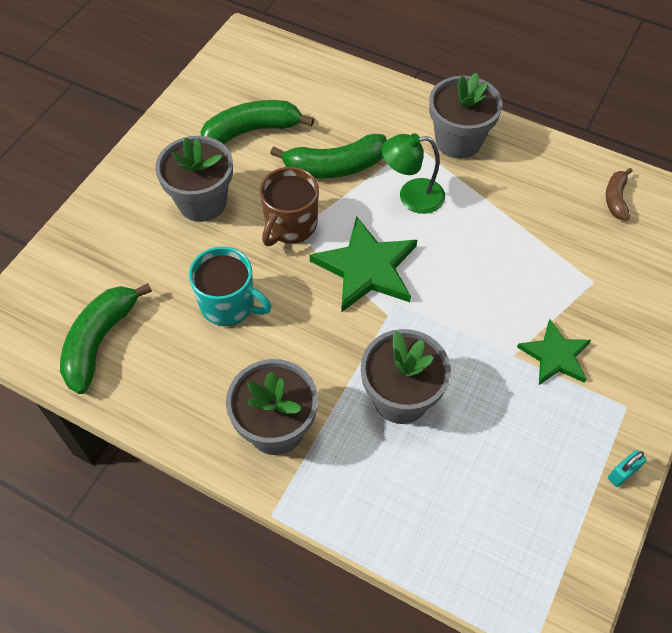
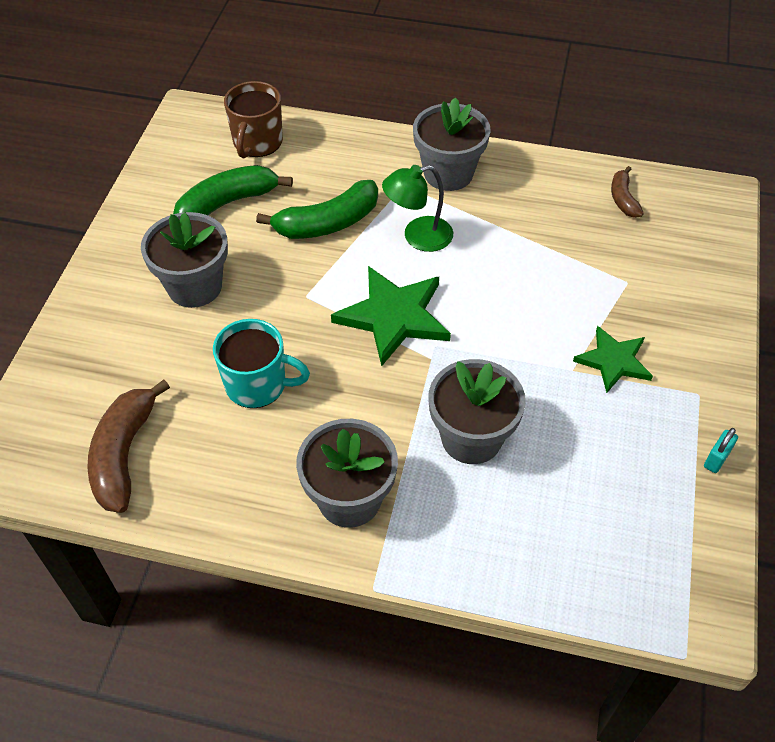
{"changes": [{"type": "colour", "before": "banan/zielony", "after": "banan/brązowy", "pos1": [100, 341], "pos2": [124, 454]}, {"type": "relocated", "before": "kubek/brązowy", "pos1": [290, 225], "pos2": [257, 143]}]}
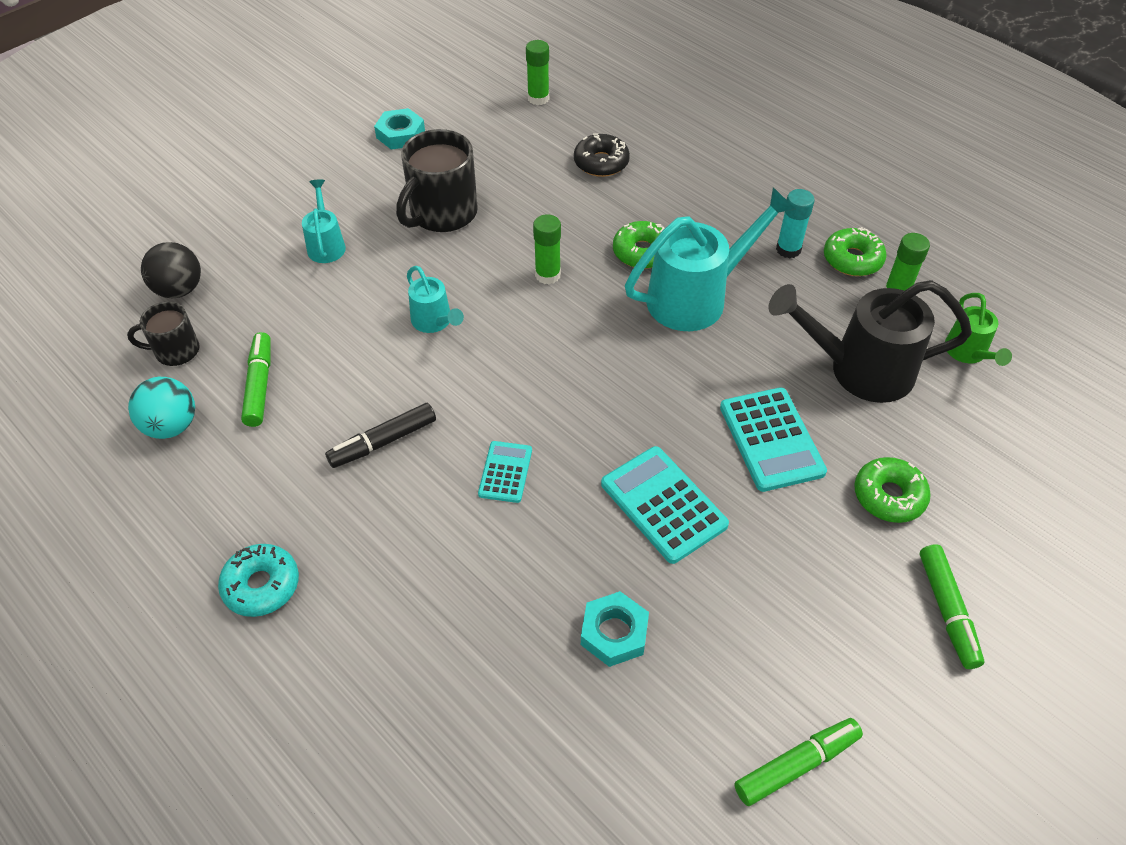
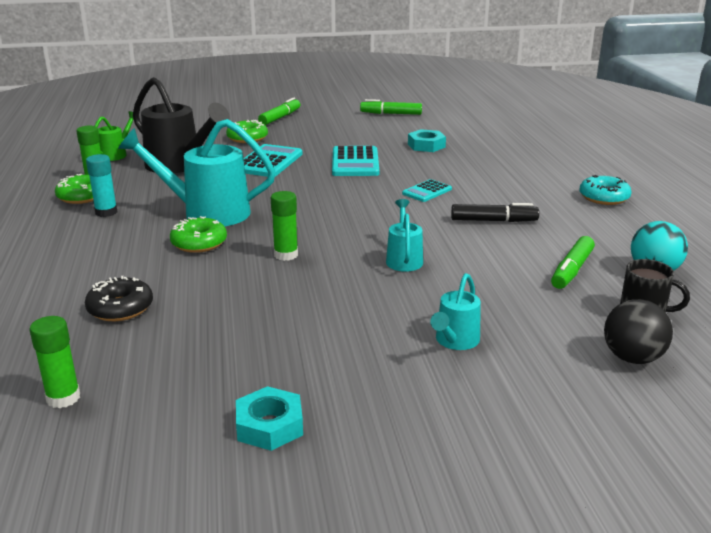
{"changes": [{"type": "missing", "before": "kubek/czarny", "pos1": [442, 214]}]}
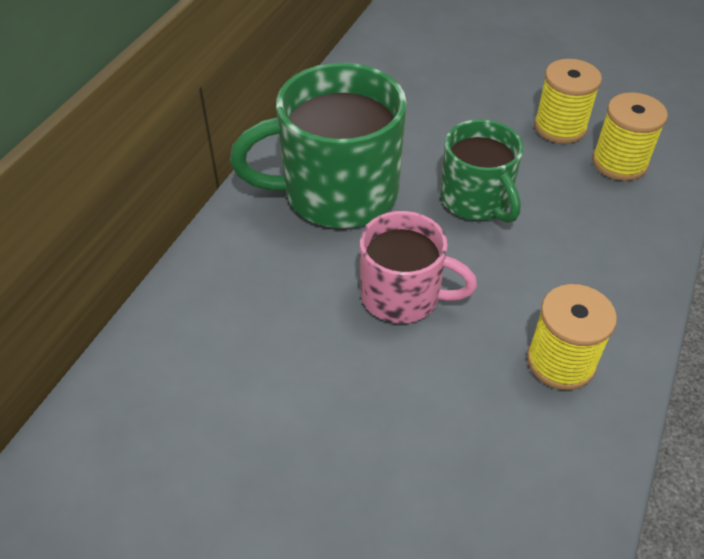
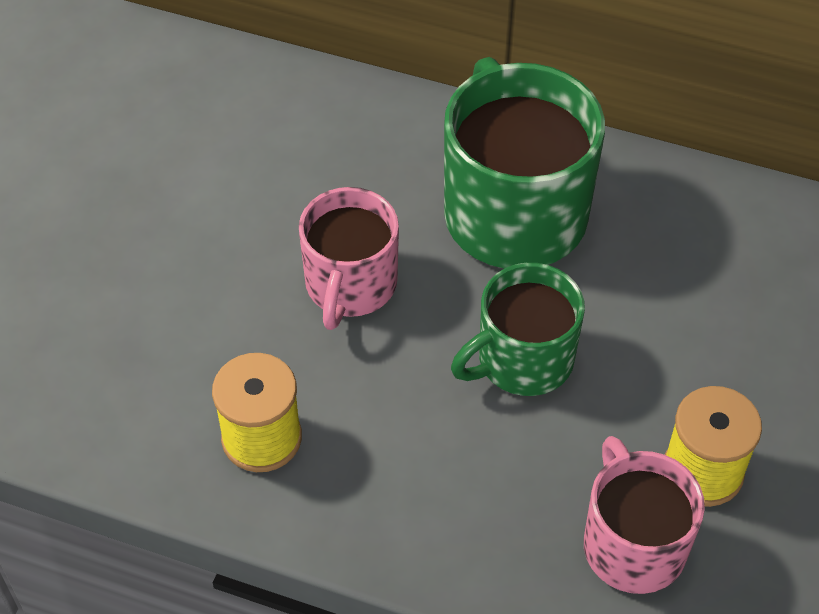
{"changes": [{"type": "exchanged", "before": "szpulka/żółty", "after": "kubek/różowy", "pos1": [619, 163], "pos2": [633, 544]}]}
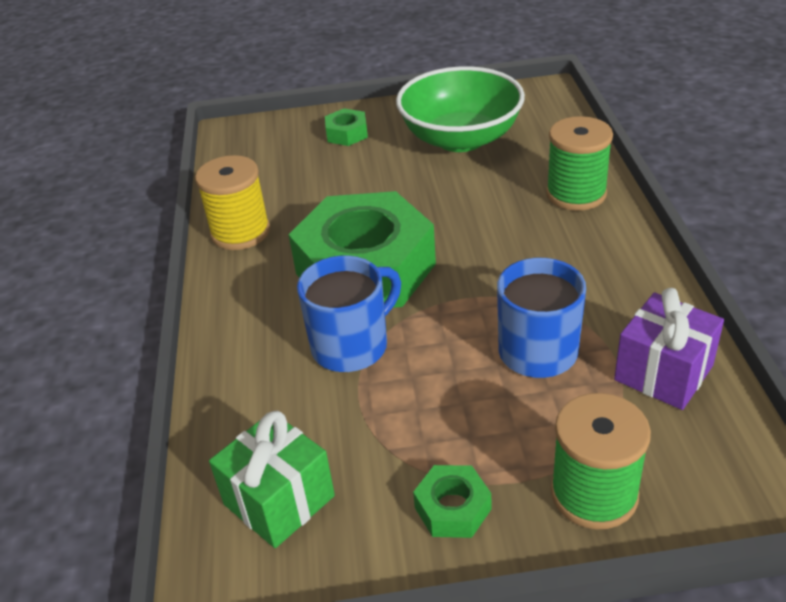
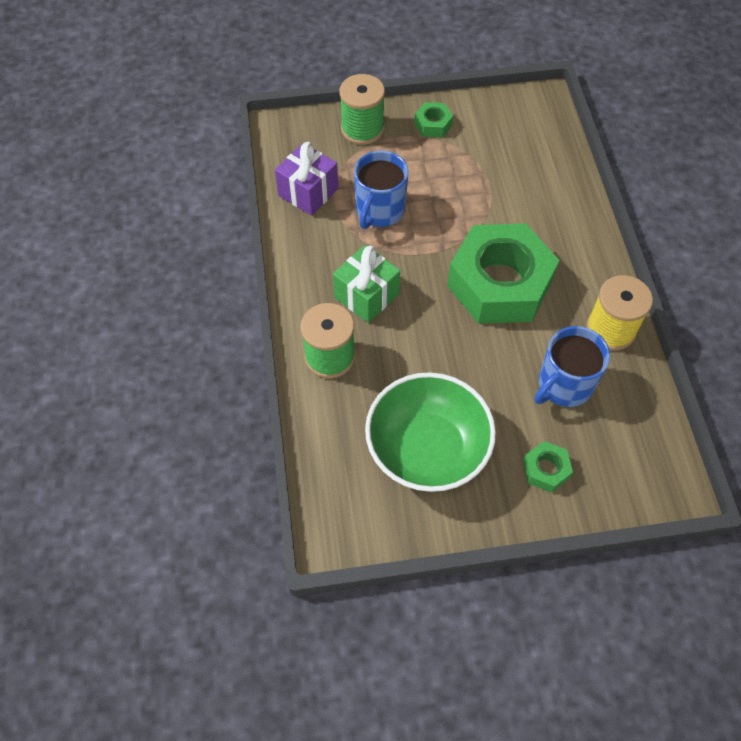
{"changes": [{"type": "relocated", "before": "prezent/zielony", "pos1": [279, 500], "pos2": [366, 295]}, {"type": "relocated", "before": "kubek/niebieski", "pos1": [351, 346], "pos2": [564, 385]}]}
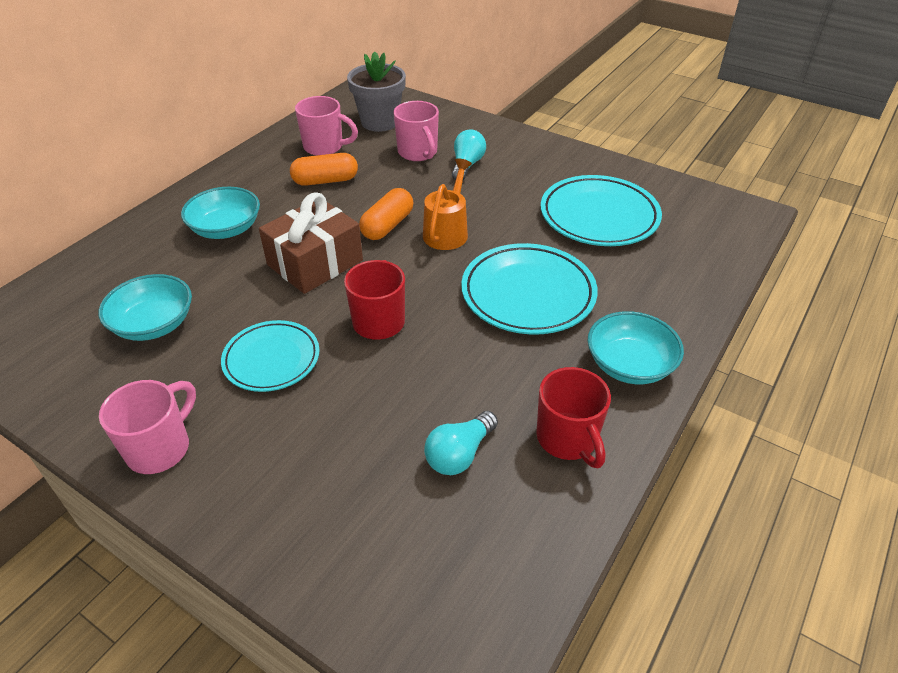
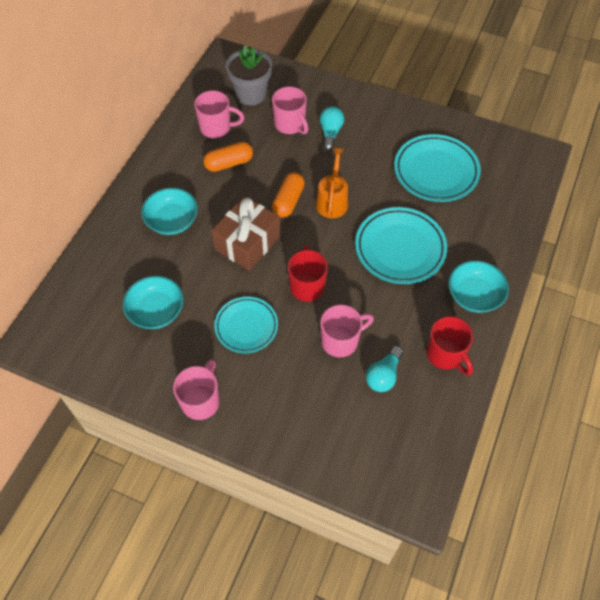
{"changes": [{"type": "appeared", "after": "kubek/różowy", "pos2": [341, 341]}]}
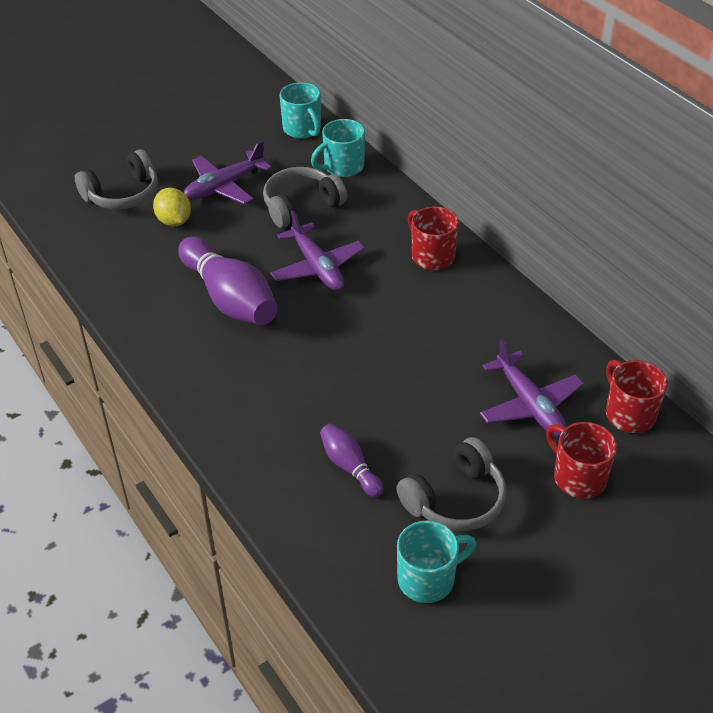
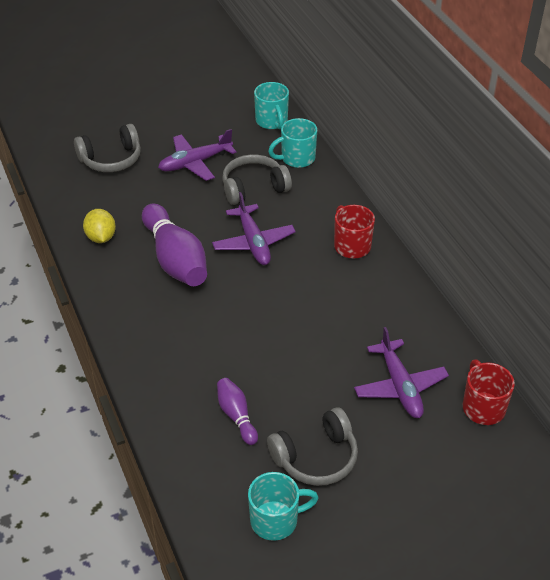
{"changes": [{"type": "relocated", "before": "cytryna/żółty", "pos1": [174, 221], "pos2": [101, 237]}, {"type": "missing", "before": "kubek/czerwony", "pos1": [578, 477]}]}
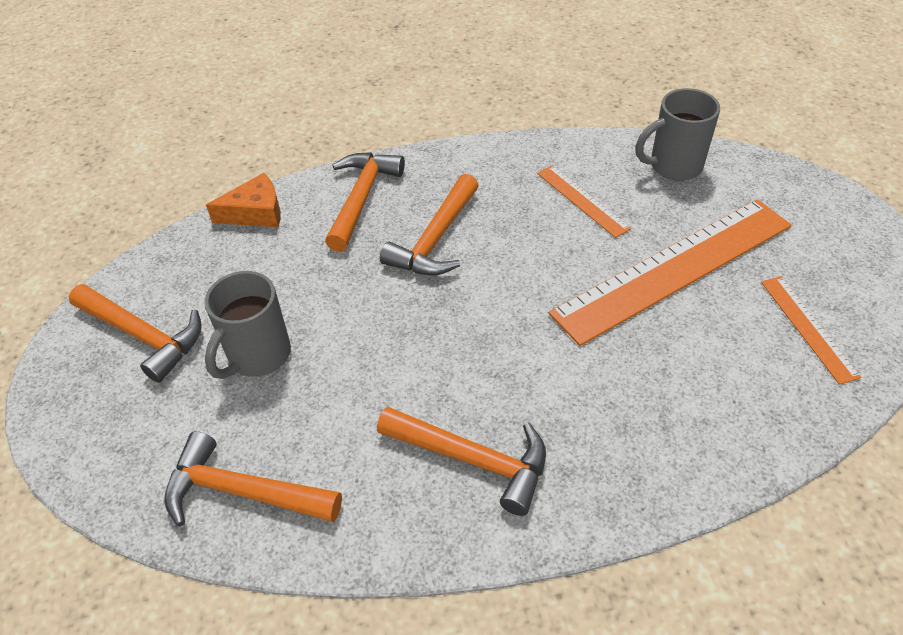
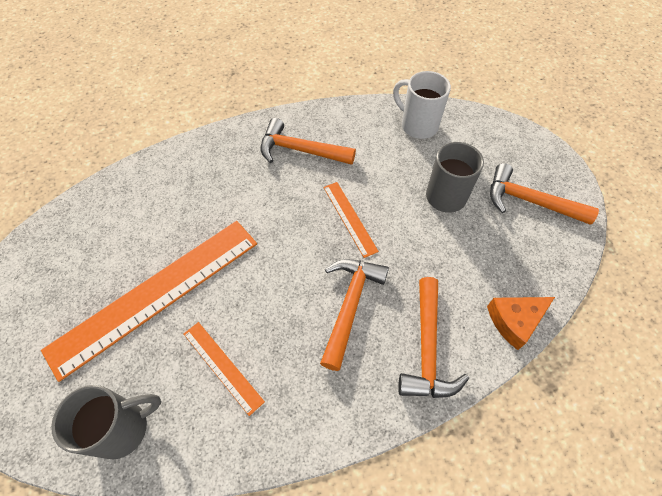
{"changes": [{"type": "exchanged", "before": "młotek/pomarańczowy", "after": "kubek/biały", "pos1": [242, 491], "pos2": [418, 125]}, {"type": "relocated", "before": "linijka/pomarańczowy", "pos1": [808, 328], "pos2": [350, 218]}]}
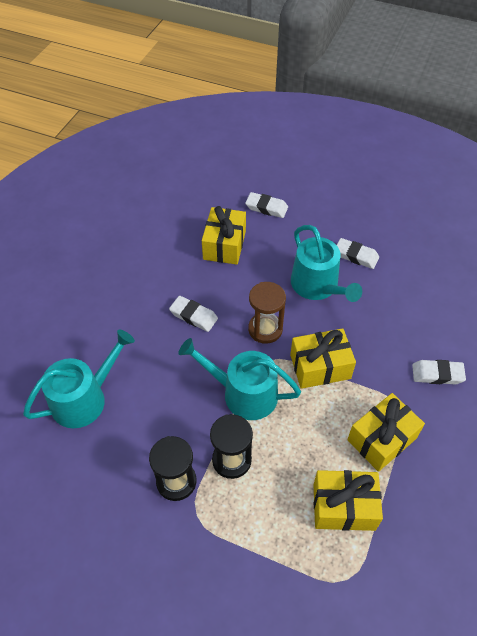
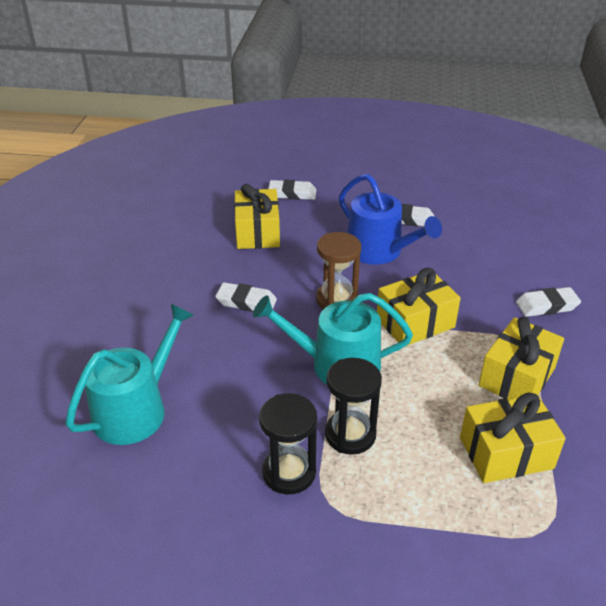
{"changes": [{"type": "colour", "before": "konewka/turkusowy", "after": "konewka/niebieski", "pos1": [317, 286], "pos2": [379, 251]}]}
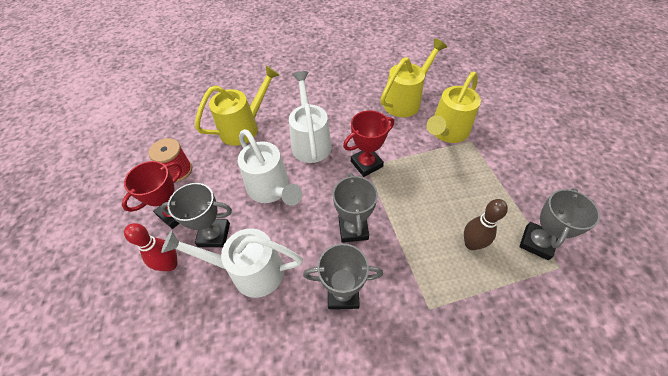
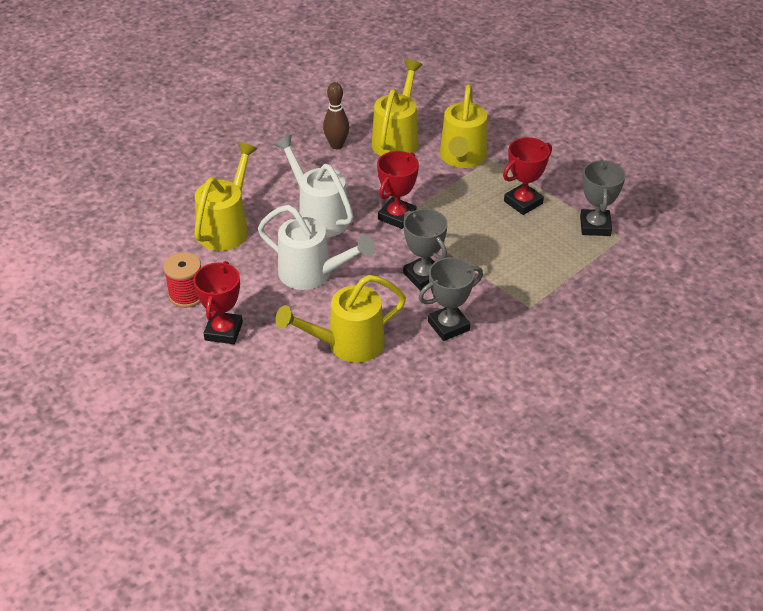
{"changes": [{"type": "missing", "before": "kręgiel/czerwony", "pos1": [170, 264]}, {"type": "missing", "before": "puchar/szary", "pos1": [214, 235]}, {"type": "colour", "before": "konewka/biały", "after": "konewka/żółty", "pos1": [249, 271], "pos2": [347, 344]}, {"type": "relocated", "before": "kręgiel/brązowy", "pos1": [471, 244], "pos2": [336, 145]}, {"type": "appeared", "after": "puchar/czerwony", "pos2": [523, 202]}]}
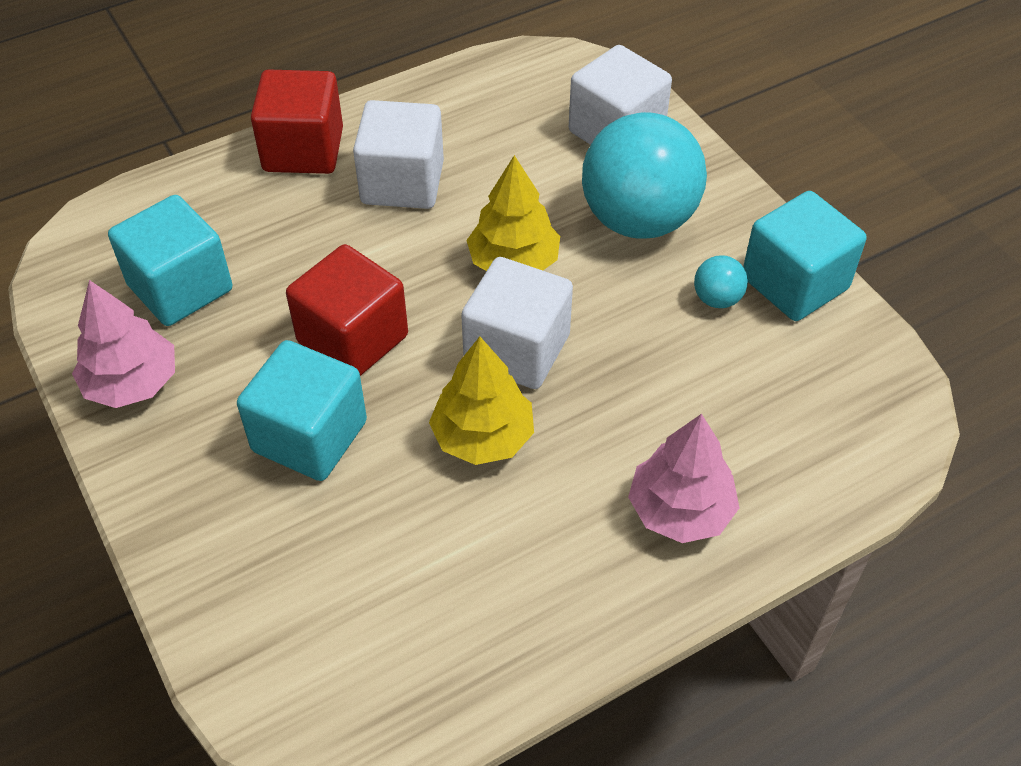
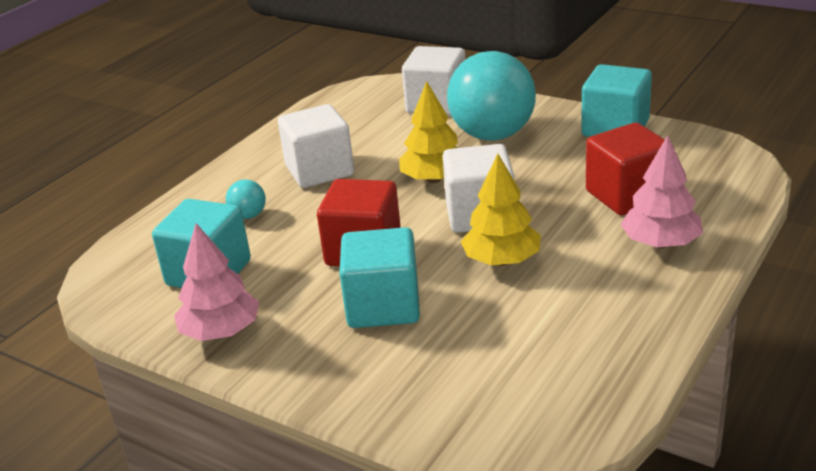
{"changes": [{"type": "relocated", "before": "sześcian/czerwony", "pos1": [303, 150], "pos2": [627, 195]}, {"type": "relocated", "before": "piłka/turkusowy", "pos1": [717, 299], "pos2": [248, 215]}]}
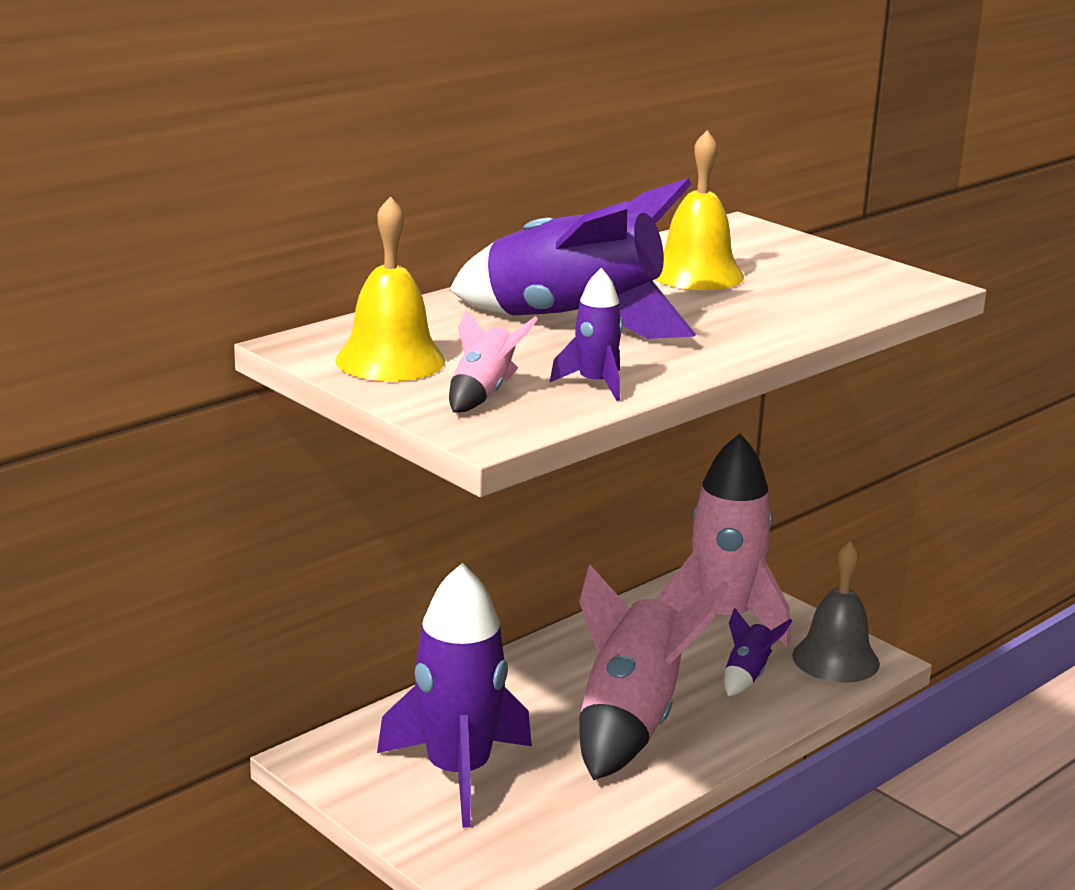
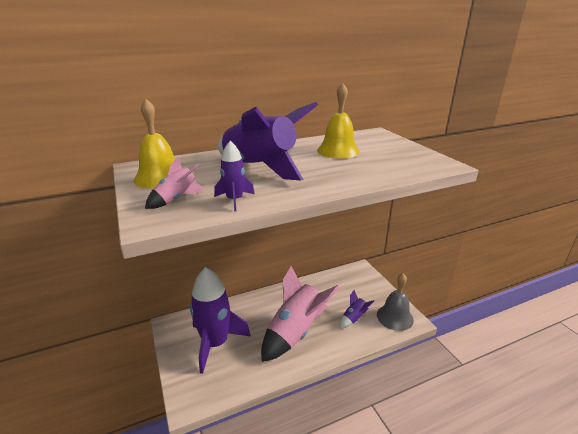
{"changes": [{"type": "missing", "before": "rakieta/różowy", "pos1": [723, 619]}]}
